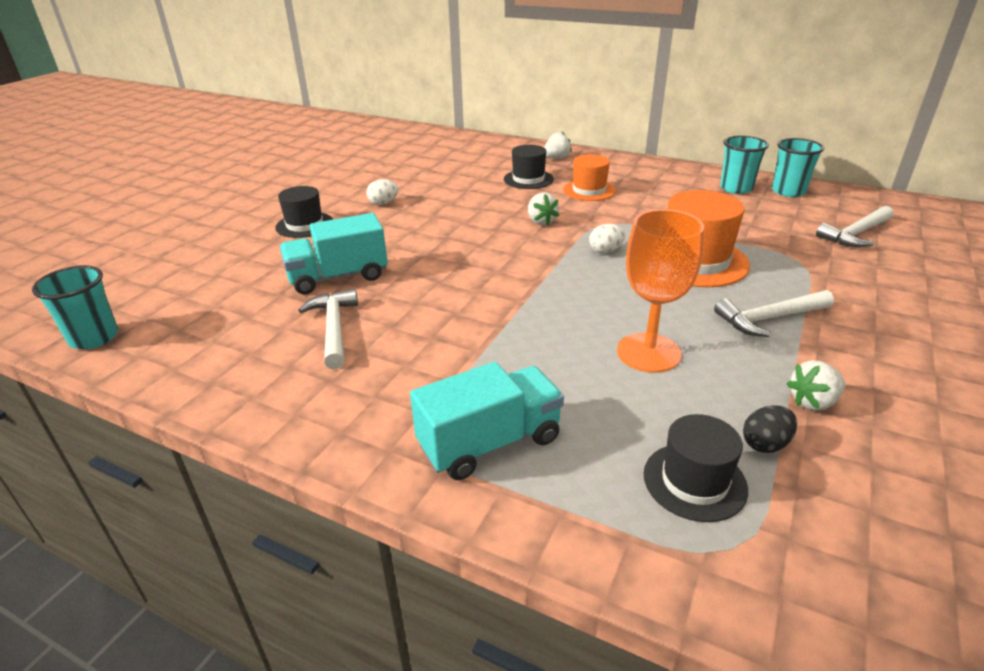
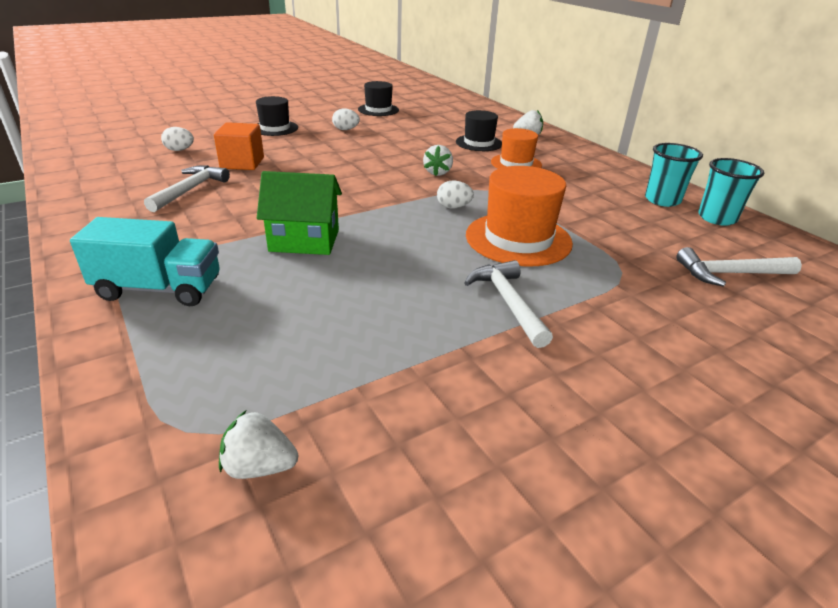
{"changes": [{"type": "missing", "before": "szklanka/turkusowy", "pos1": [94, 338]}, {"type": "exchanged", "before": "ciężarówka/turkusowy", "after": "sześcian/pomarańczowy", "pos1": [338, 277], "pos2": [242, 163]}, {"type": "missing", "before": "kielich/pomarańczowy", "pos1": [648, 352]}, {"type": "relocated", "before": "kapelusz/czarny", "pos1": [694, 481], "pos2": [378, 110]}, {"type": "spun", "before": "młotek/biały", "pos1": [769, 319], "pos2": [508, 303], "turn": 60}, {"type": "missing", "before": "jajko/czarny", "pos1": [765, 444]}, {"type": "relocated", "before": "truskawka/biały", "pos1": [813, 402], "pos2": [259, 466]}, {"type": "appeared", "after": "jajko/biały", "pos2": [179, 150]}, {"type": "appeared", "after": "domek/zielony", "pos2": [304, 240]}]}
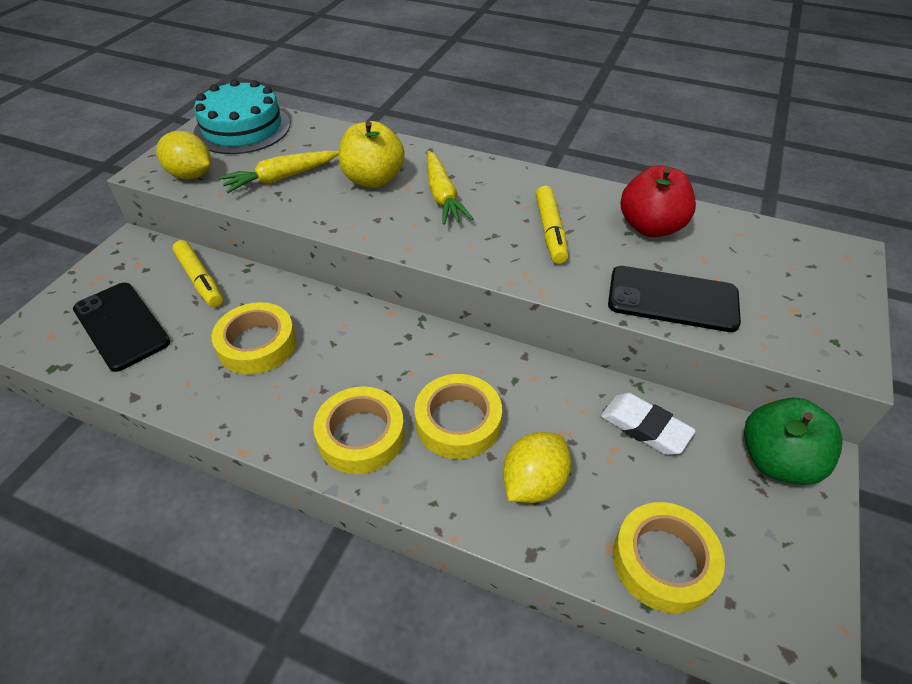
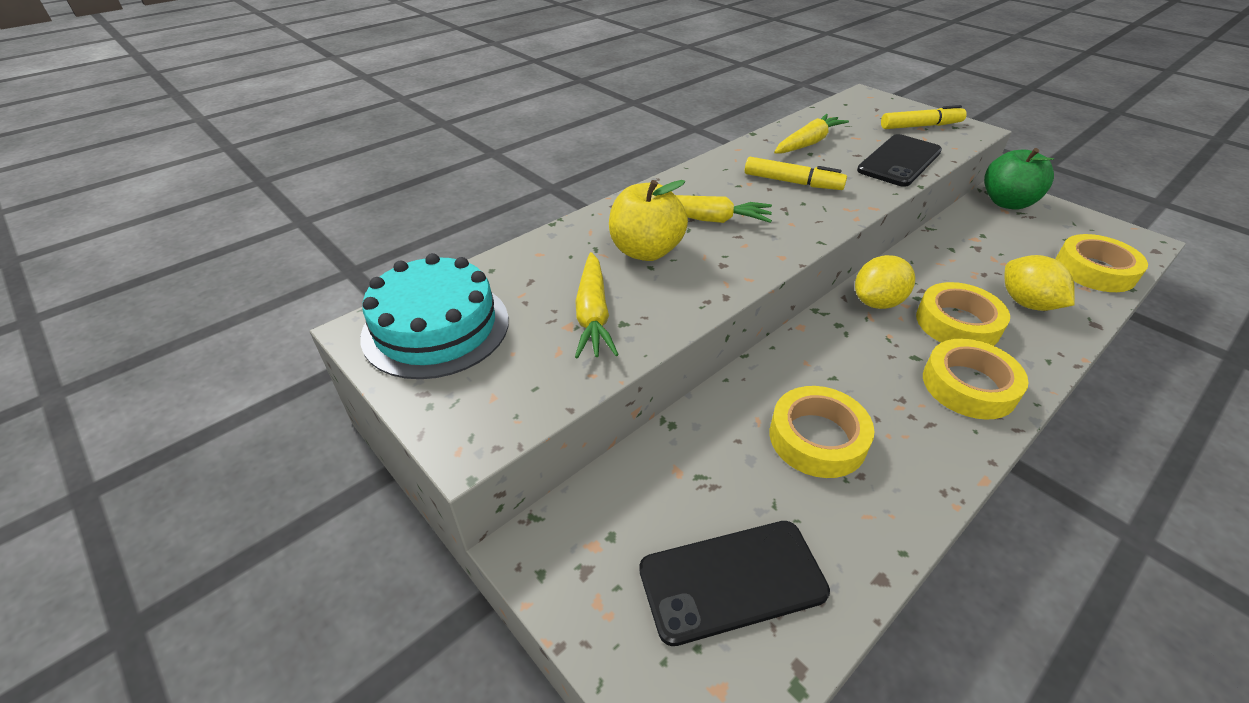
{"changes": [{"type": "relocated", "before": "cytryna/żółty", "pos1": [191, 175], "pos2": [877, 302]}, {"type": "relocated", "before": "flamaster/żółty", "pos1": [200, 280], "pos2": [920, 126]}, {"type": "missing", "before": "gumka do mazania/biały", "pos1": [645, 427]}, {"type": "exchanged", "before": "jabłko/czerwony", "after": "marchewka/żółty", "pos1": [650, 227], "pos2": [808, 143]}]}
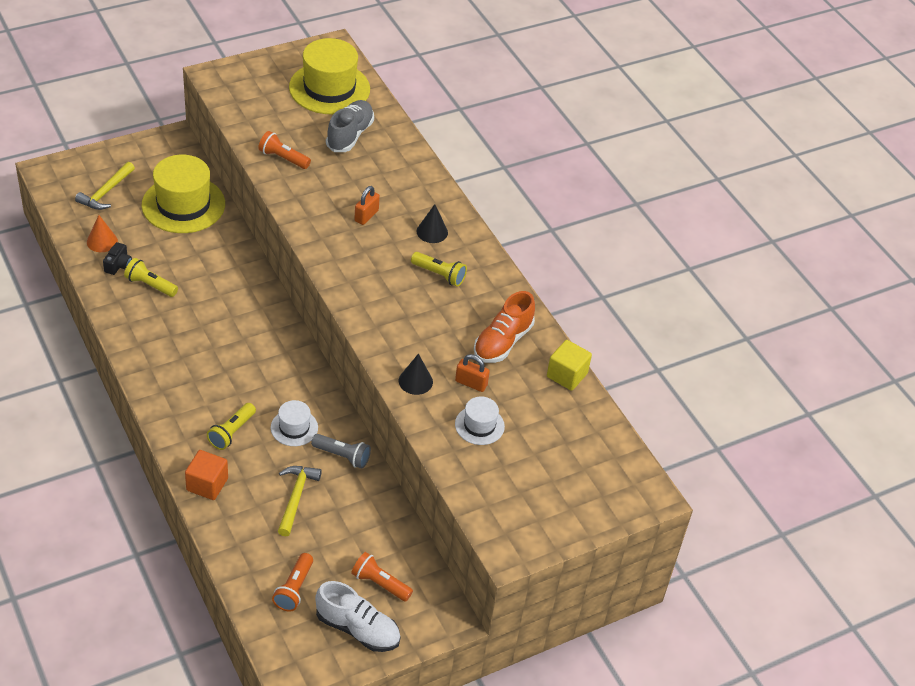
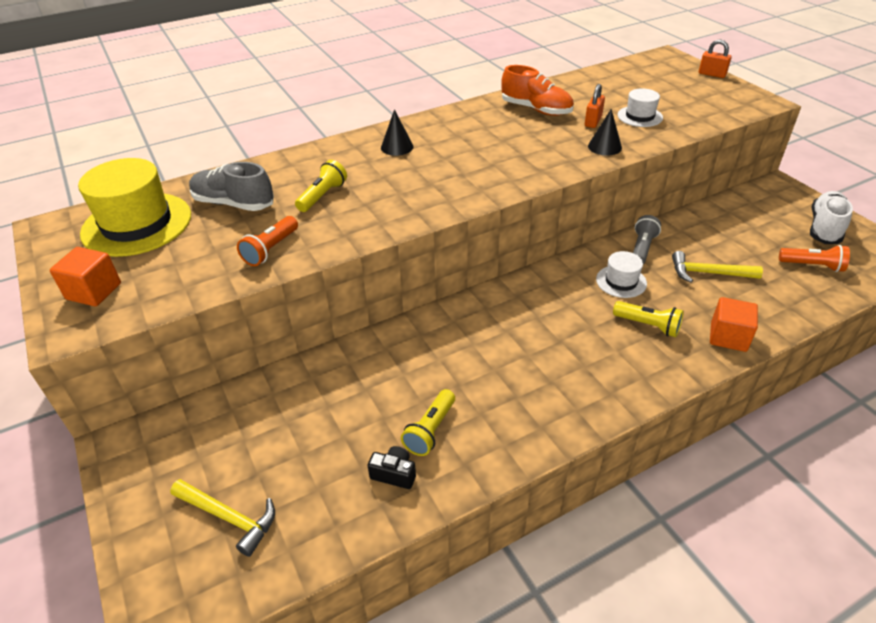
{"changes": [{"type": "missing", "before": "stożek/pomarańczowy", "pos1": [102, 241]}, {"type": "missing", "before": "kapelusz/żółty", "pos1": [183, 204]}, {"type": "missing", "before": "latarka/pomarańczowy", "pos1": [380, 583]}, {"type": "relocated", "before": "kłódka/pomarańczowy", "pos1": [366, 216], "pos2": [712, 74]}, {"type": "relocated", "before": "latarka/żółty", "pos1": [439, 275], "pos2": [322, 196]}, {"type": "missing", "before": "sześcian/żółty", "pos1": [567, 375]}, {"type": "appeared", "after": "sześcian/pomarańczowy", "pos2": [94, 291]}]}
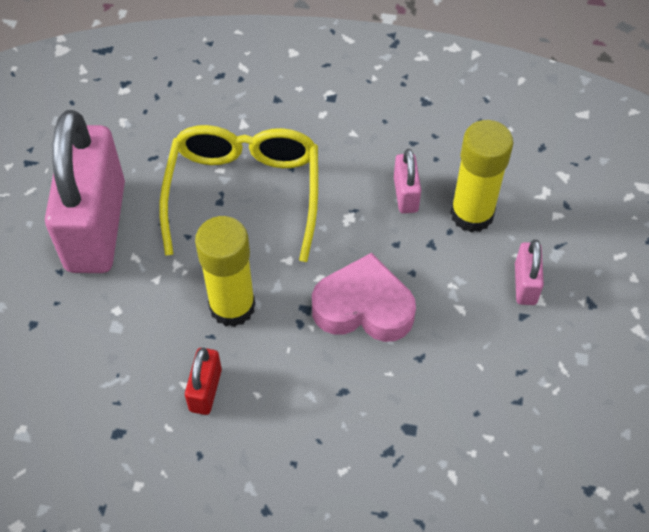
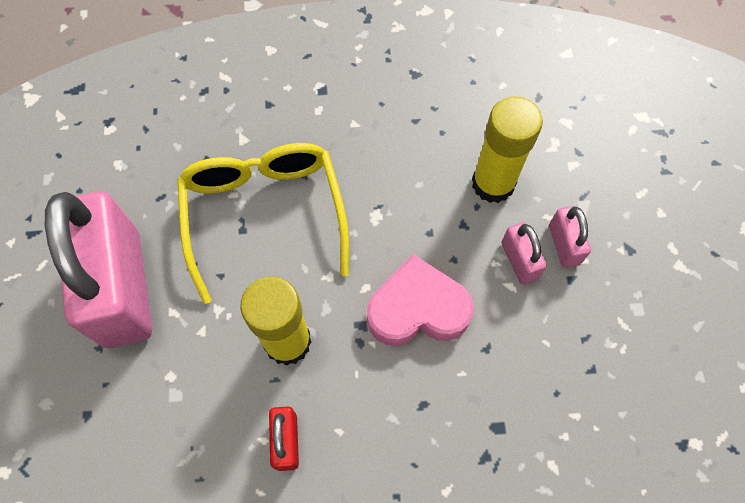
{"changes": [{"type": "relocated", "before": "kłódka/różowy", "pos1": [405, 194], "pos2": [519, 260]}]}
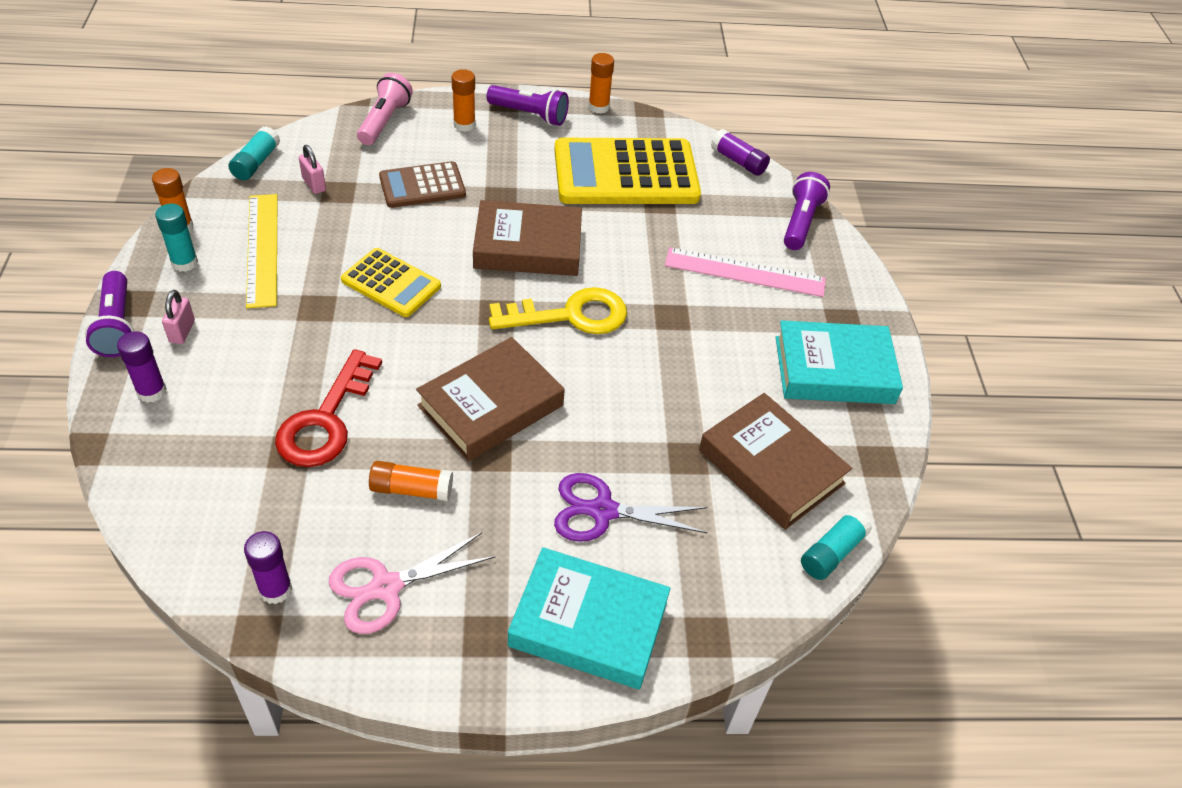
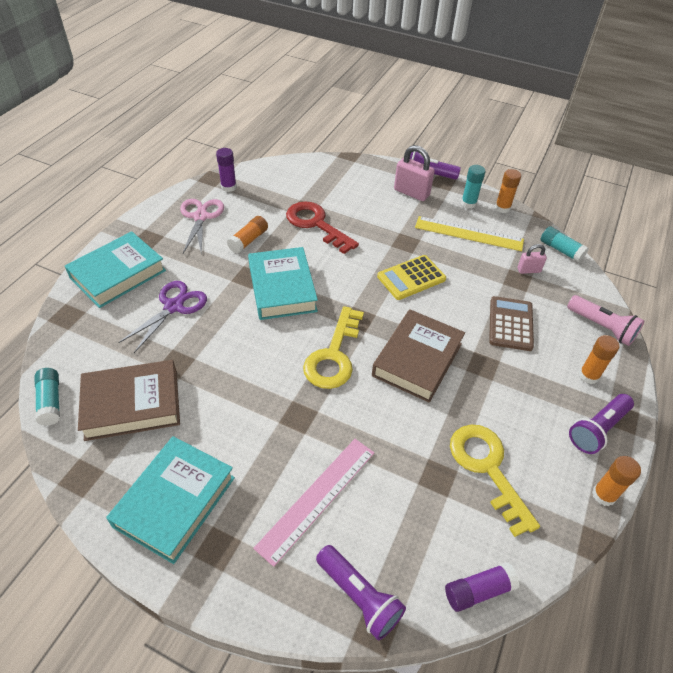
{"changes": [{"type": "missing", "before": "klej w sztyfcie/fioletowy", "pos1": [151, 391]}, {"type": "size", "before": "kłódka/różowy", "pos1": [182, 331], "pos2": [411, 193], "scale": 1.74}, {"type": "colour", "before": "książka/brązowy", "after": "książka/turkusowy", "pos1": [491, 405], "pos2": [282, 288]}, {"type": "exchanged", "before": "kalkulator/żółty", "after": "klucz/żółty", "pos1": [625, 173], "pos2": [487, 468]}]}
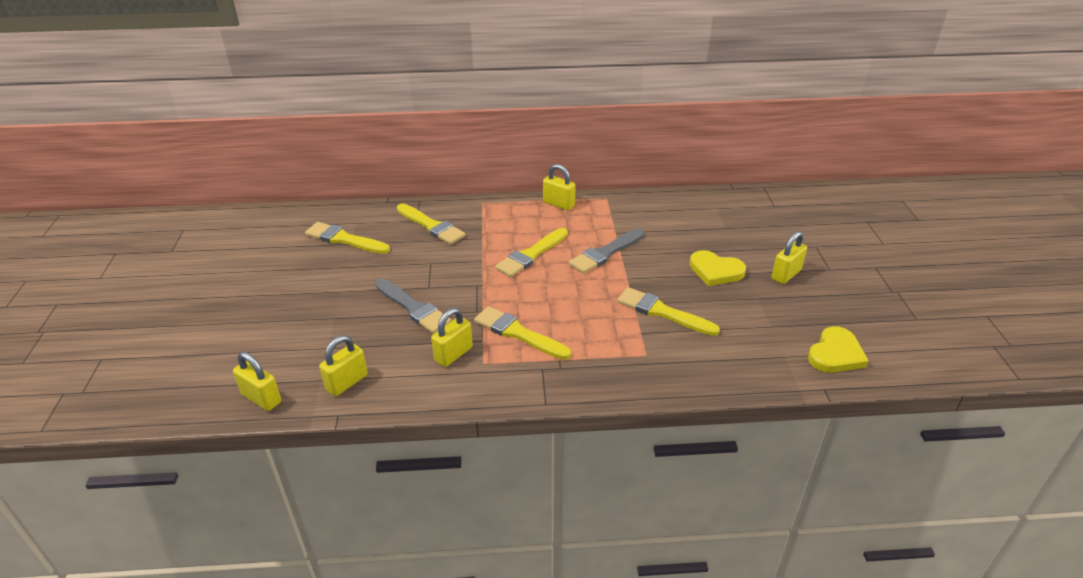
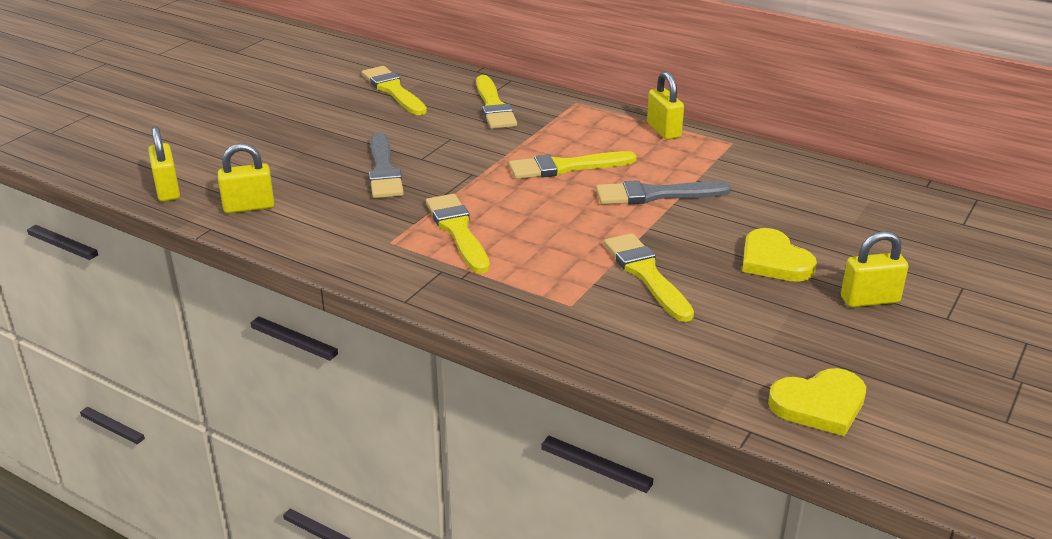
{"changes": [{"type": "missing", "before": "kłódka/żółty", "pos1": [453, 354]}]}
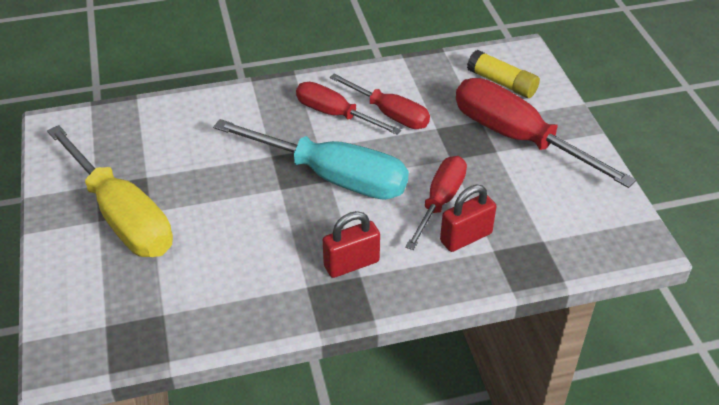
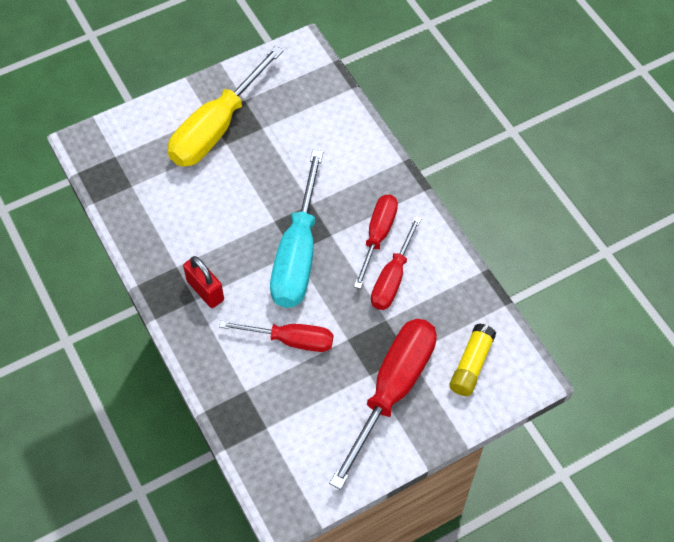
{"changes": [{"type": "missing", "before": "kłódka/czerwony", "pos1": [466, 237]}]}
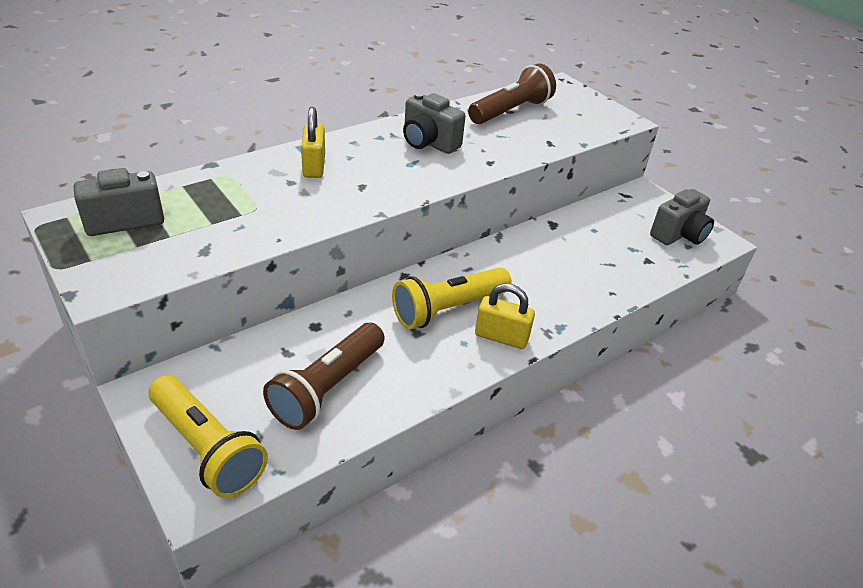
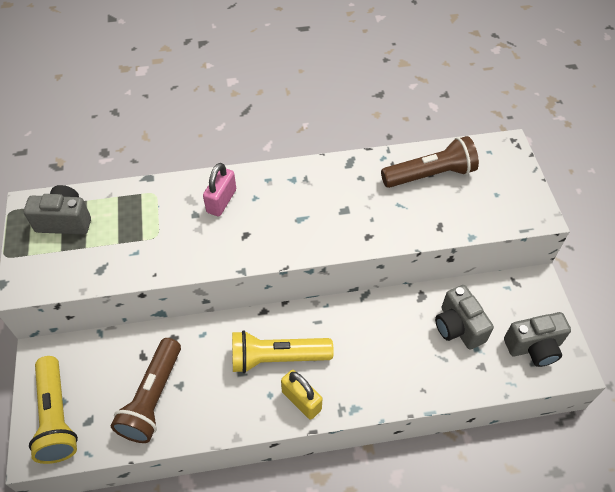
{"changes": [{"type": "spun", "before": "latarka/brązowy", "pos1": [327, 387], "pos2": [153, 398], "turn": -45}, {"type": "colour", "before": "kłódka/żółty", "after": "kłódka/różowy", "pos1": [314, 166], "pos2": [221, 201]}, {"type": "relocated", "before": "aparat fotograficzny/szary", "pos1": [428, 143], "pos2": [458, 327]}]}
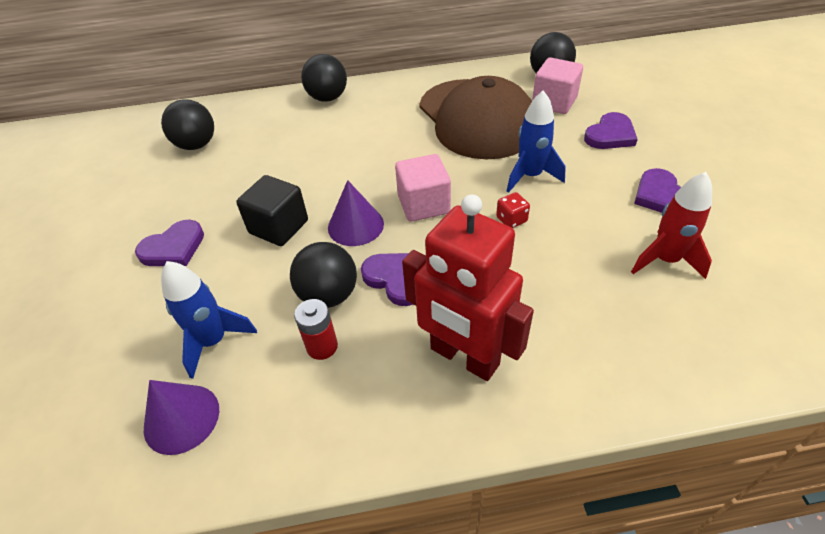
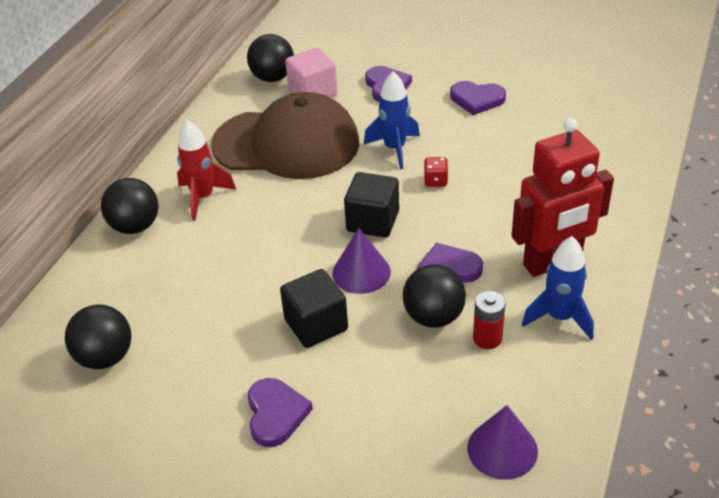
{"changes": [{"type": "relocated", "before": "rakieta/niebieski", "pos1": [214, 341], "pos2": [560, 317]}, {"type": "colour", "before": "sześcian/różowy", "after": "sześcian/czarny", "pos1": [423, 205], "pos2": [373, 221]}, {"type": "relocated", "before": "rakieta/czerwony", "pos1": [665, 260], "pos2": [203, 197]}]}
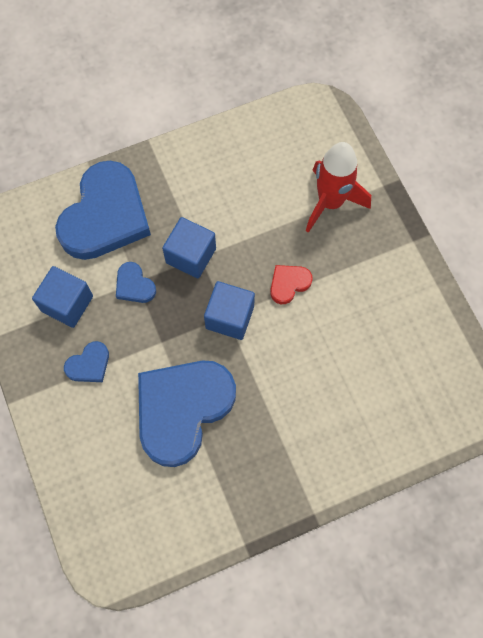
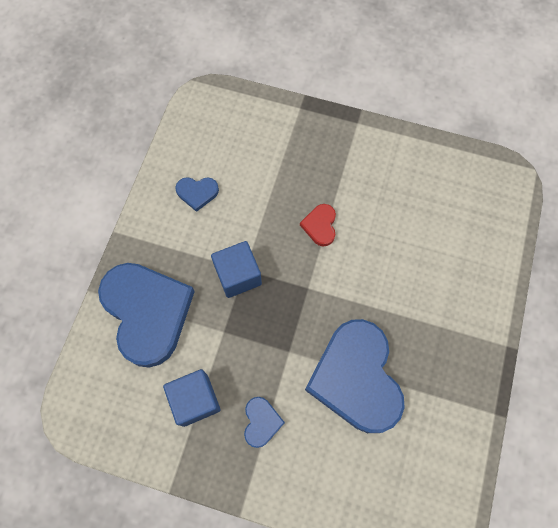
{"changes": [{"type": "relocated", "before": "serce/niebieski", "pos1": [134, 285], "pos2": [197, 193]}, {"type": "missing", "before": "sześcian/niebieski", "pos1": [230, 317]}, {"type": "missing", "before": "rakieta/czerwony", "pos1": [330, 202]}]}
